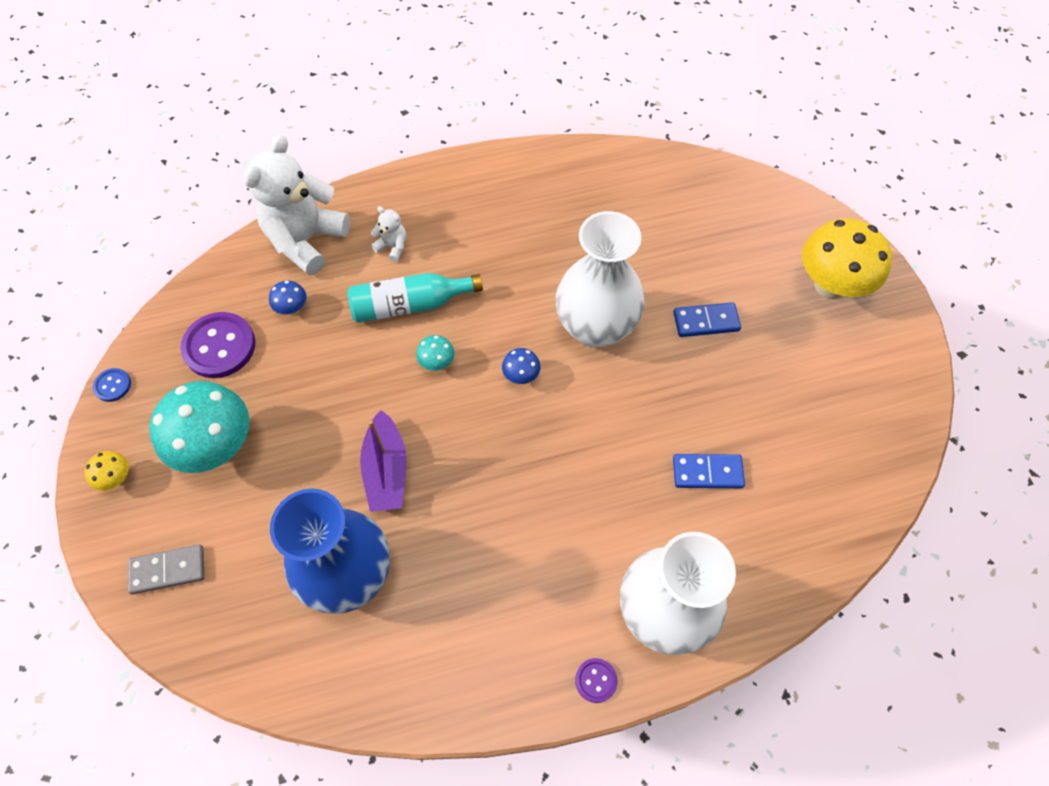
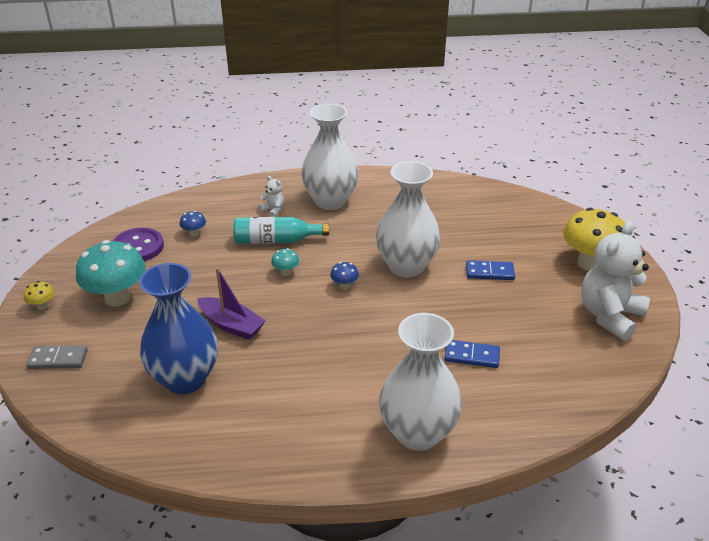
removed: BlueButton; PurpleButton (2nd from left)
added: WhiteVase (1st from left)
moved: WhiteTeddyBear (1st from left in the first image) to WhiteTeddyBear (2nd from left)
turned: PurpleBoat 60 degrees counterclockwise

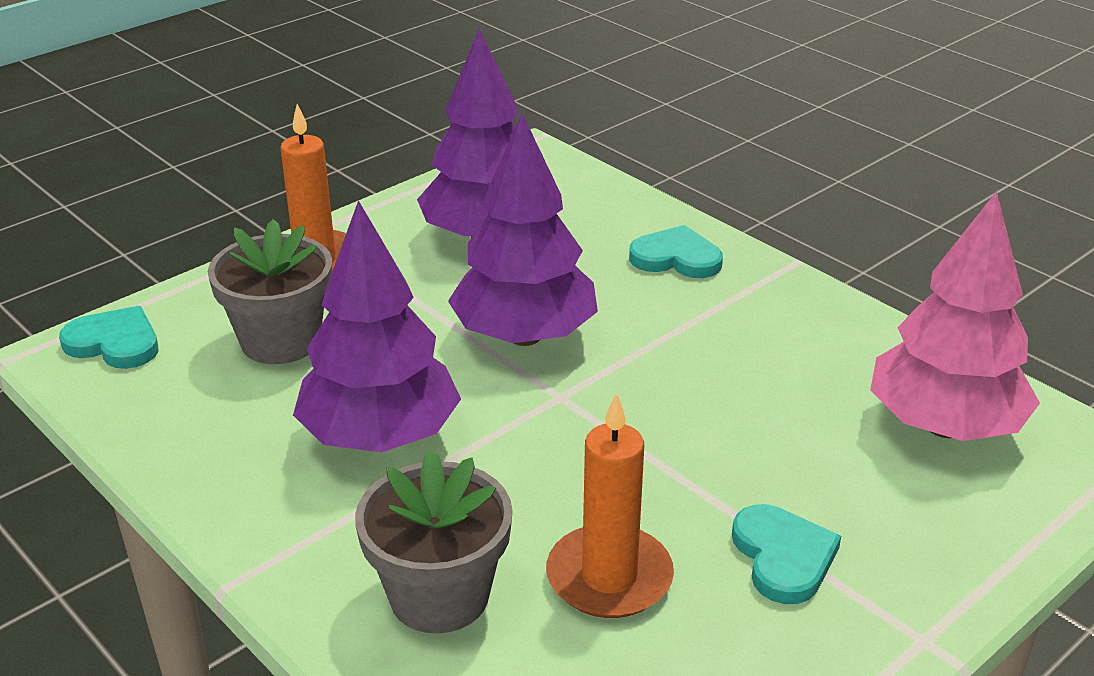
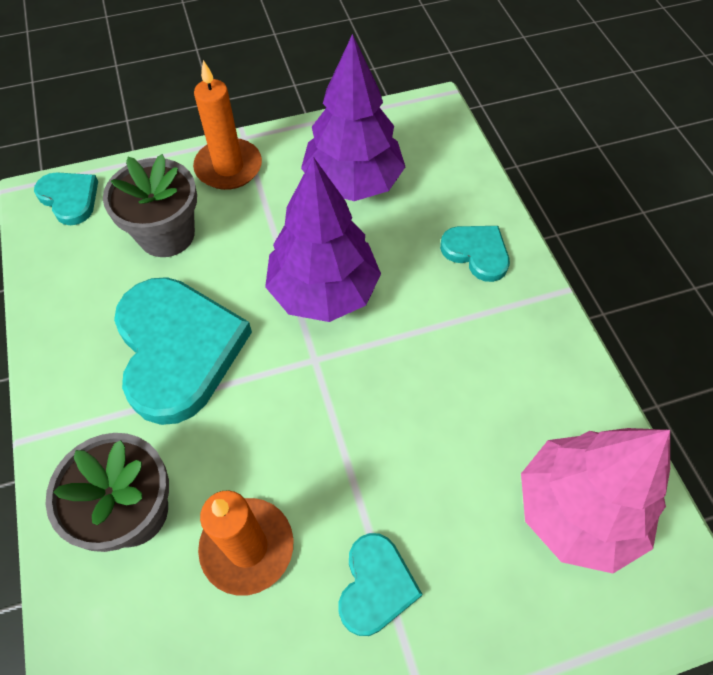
replaced: PurpleTree (1st from left) to TurquoiseHeart (2nd from left)

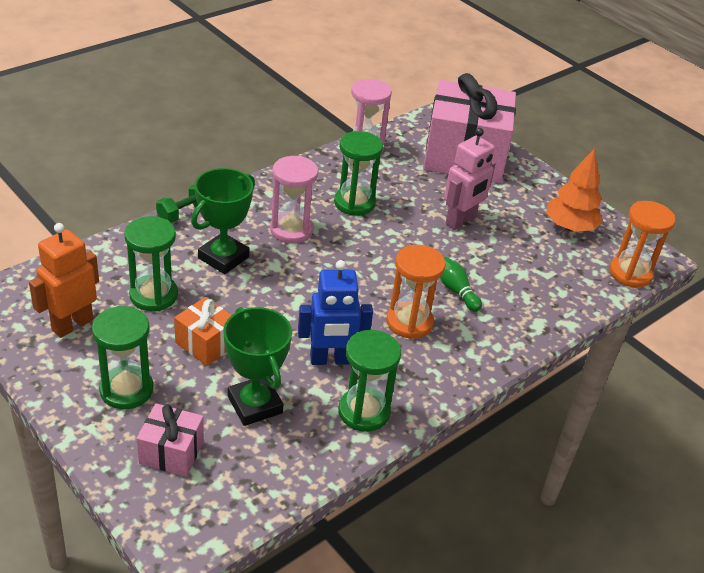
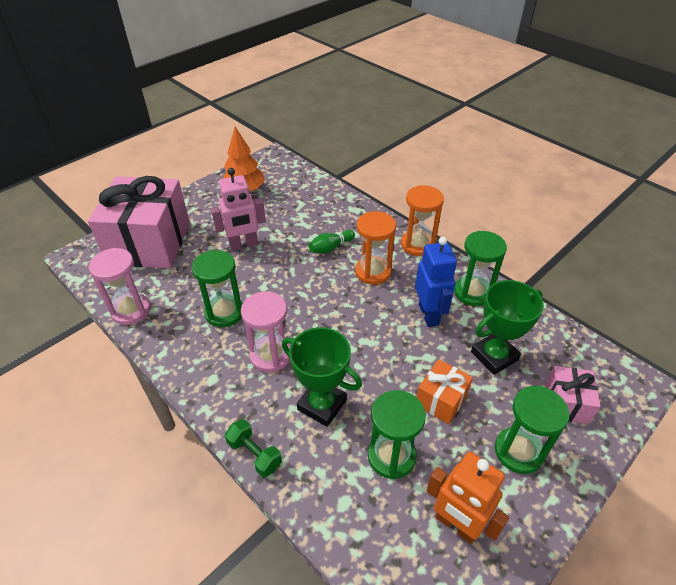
moved: OrangeHourglass (2nd from left)
turned: PinkRobot 120 degrees clockwise

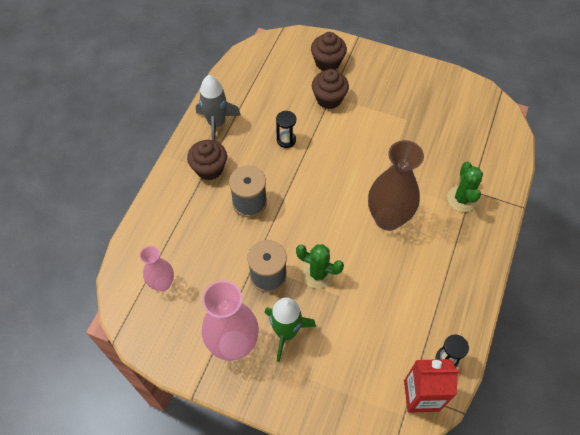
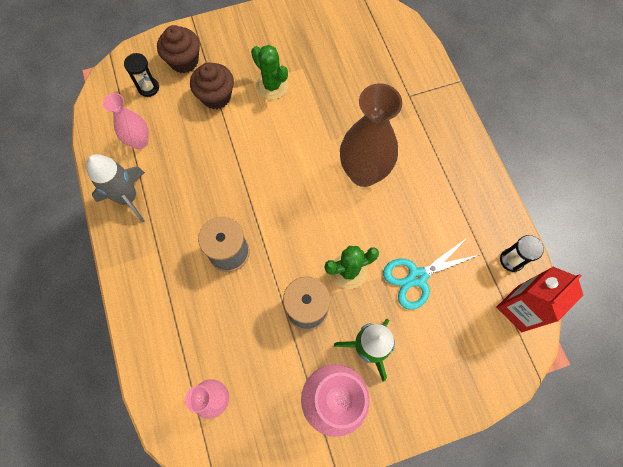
removed: BrownCupcake (1st from left)
added: PinkVase (1st from left); TurquoiseScissors
moved: BlackHourglass (1st from left); GreenCactus (2nd from left in the first image) to GreenCactus (1st from left)

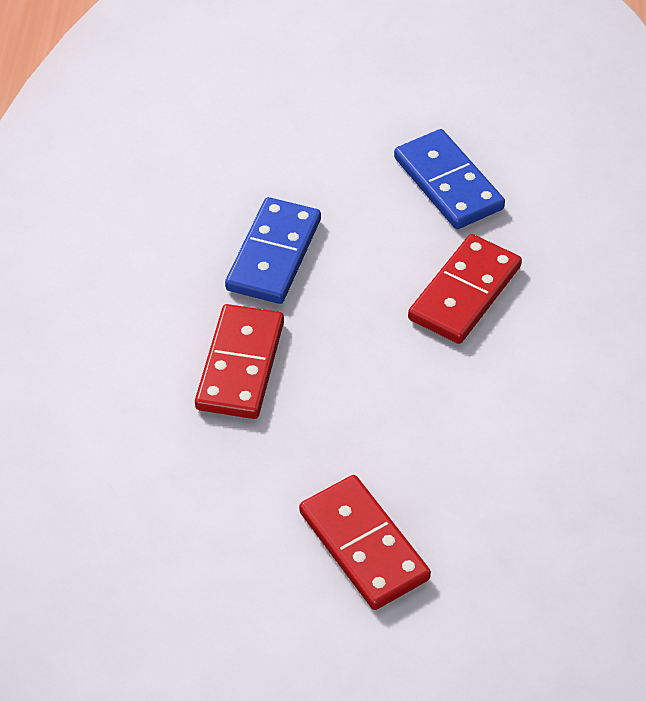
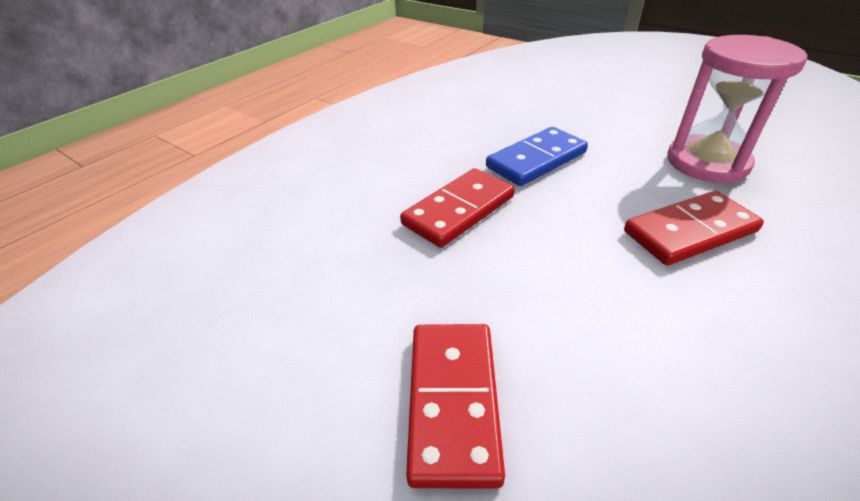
replaced: BlueDomino (2nd from left) to PinkHourglass

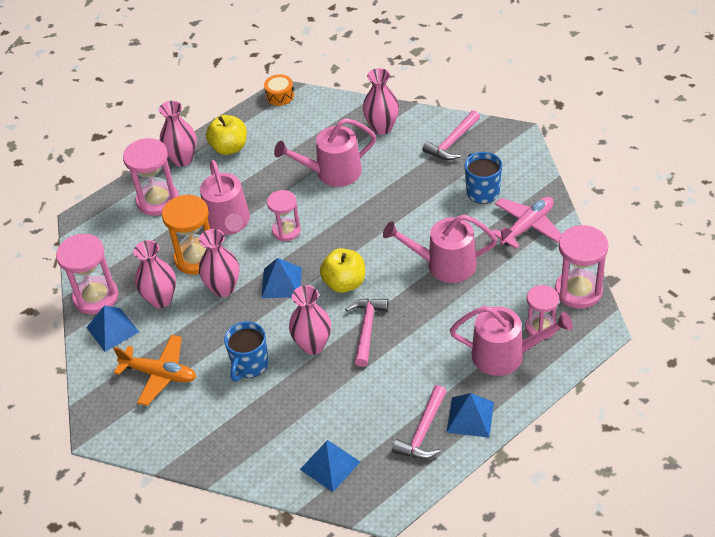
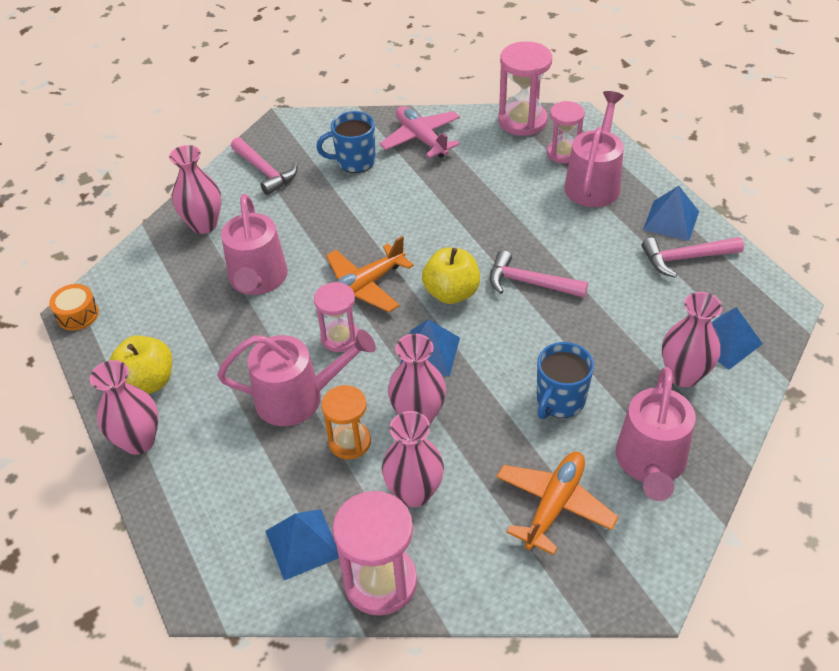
removed: PinkHourglass (2nd from left)
added: OrangePlane (1st from left)
moved: BluePyramid (1st from left); PinkVase (4th from left in the first image) to PinkVase (5th from left); PinkWateringCan (3rd from left in the first image) to PinkWateringCan (4th from left)
turned: BlueMug (1st from left in the first image) 90 degrees clockwise; PinkHammer (2nd from left in the first image) 135 degrees clockwise
resized: OrangeHourglass x0.65

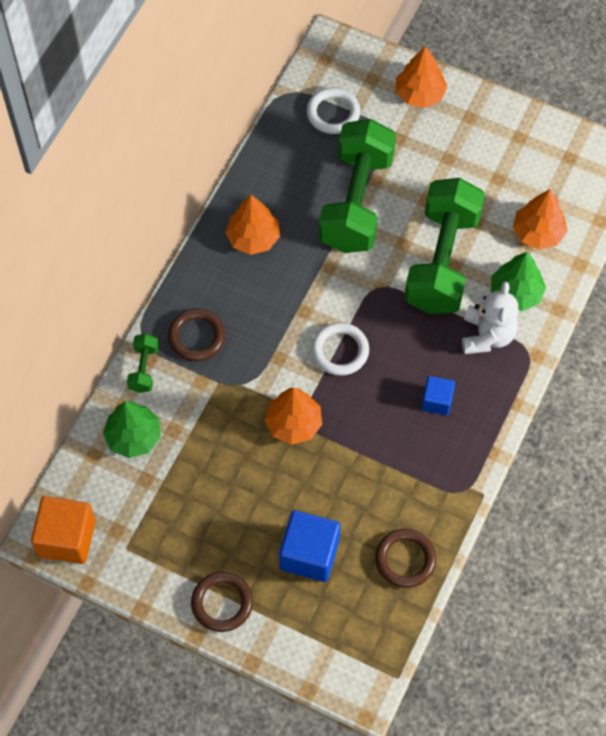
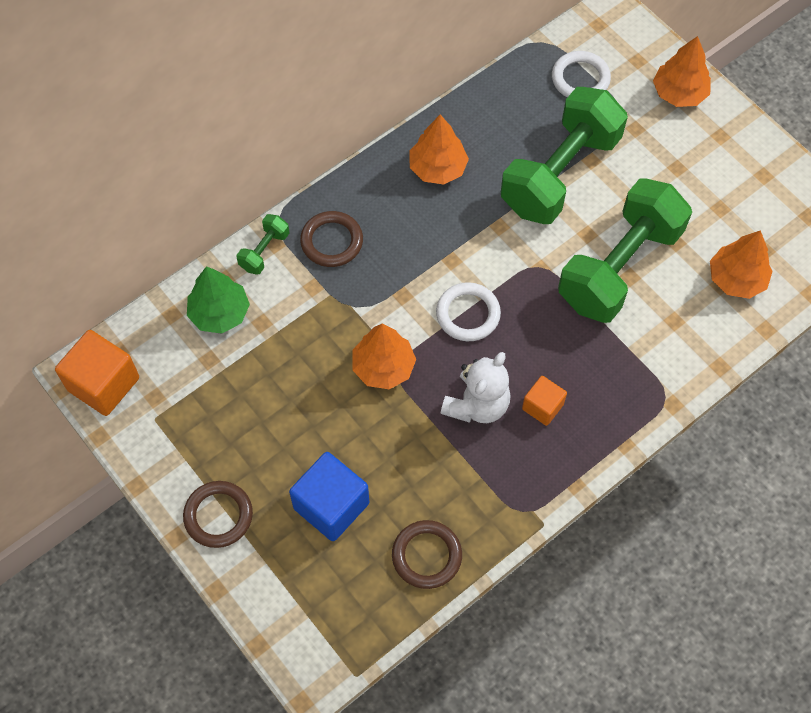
removed: GreenTree (2nd from left)
moved: WhiteTeddyBear
recoloured: BlueCube (2nd from left) to OrangeCube (2nd from left)

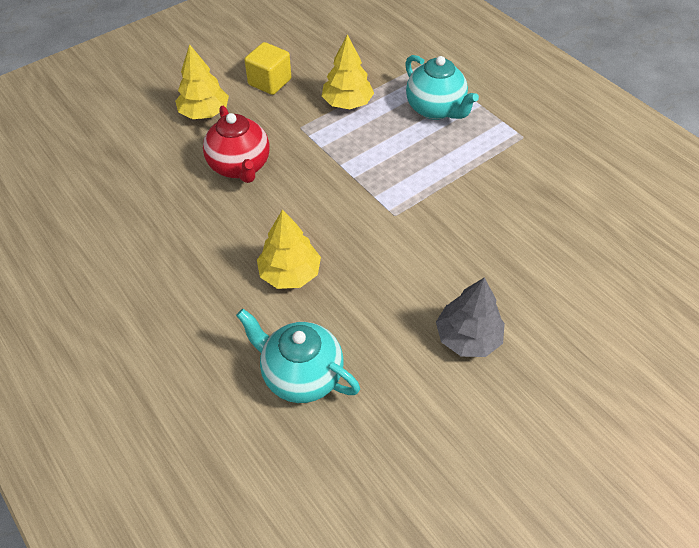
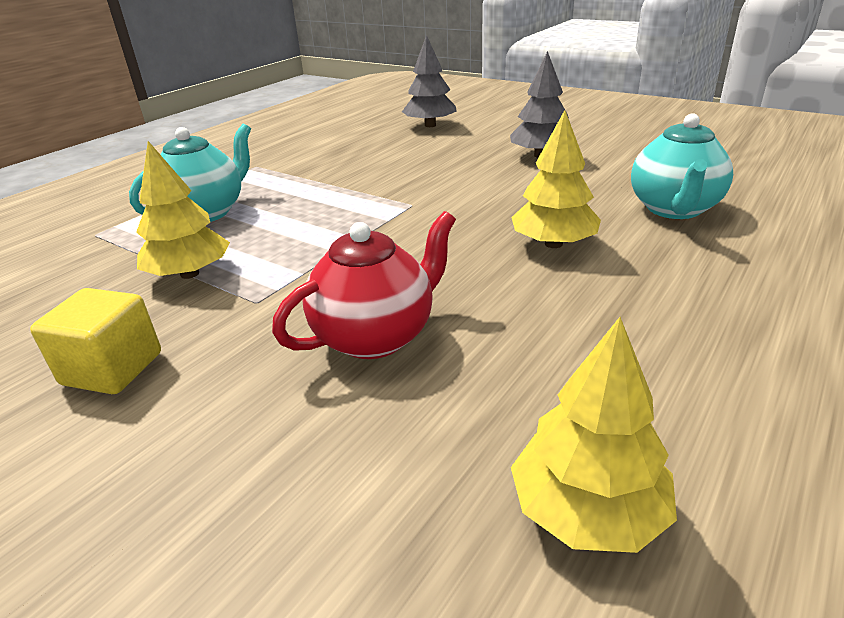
added: GreyTree (1st from left)
moved: YellowTree (1st from left in the first image) to YellowTree (3rd from left)

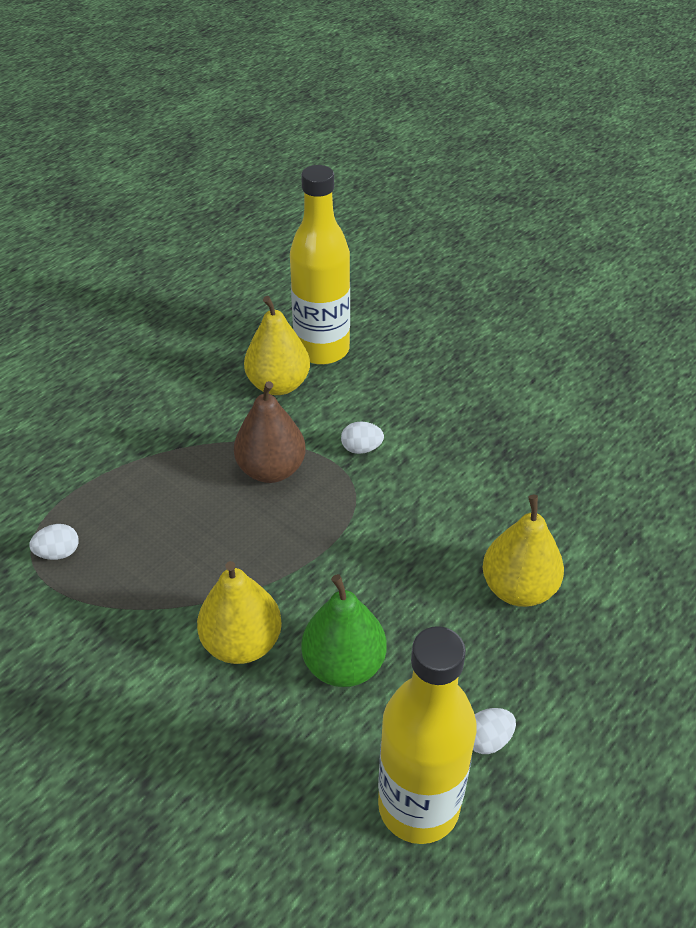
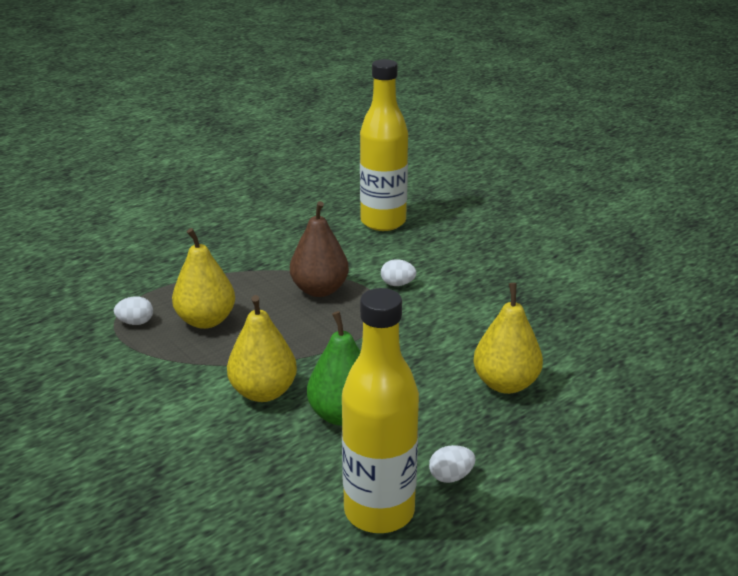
moved: YellowPear (2nd from left in the first image) to YellowPear (1st from left)

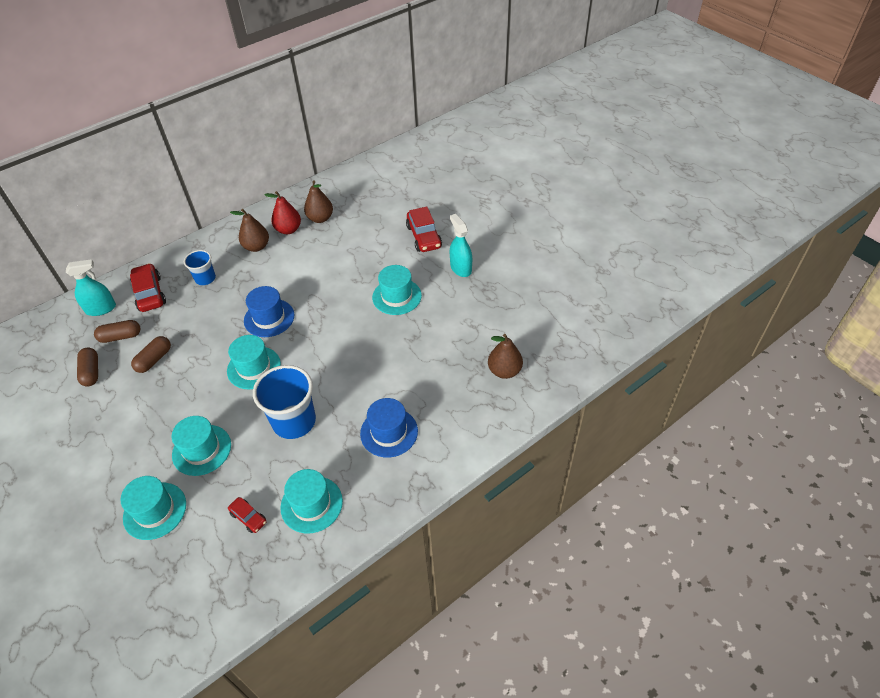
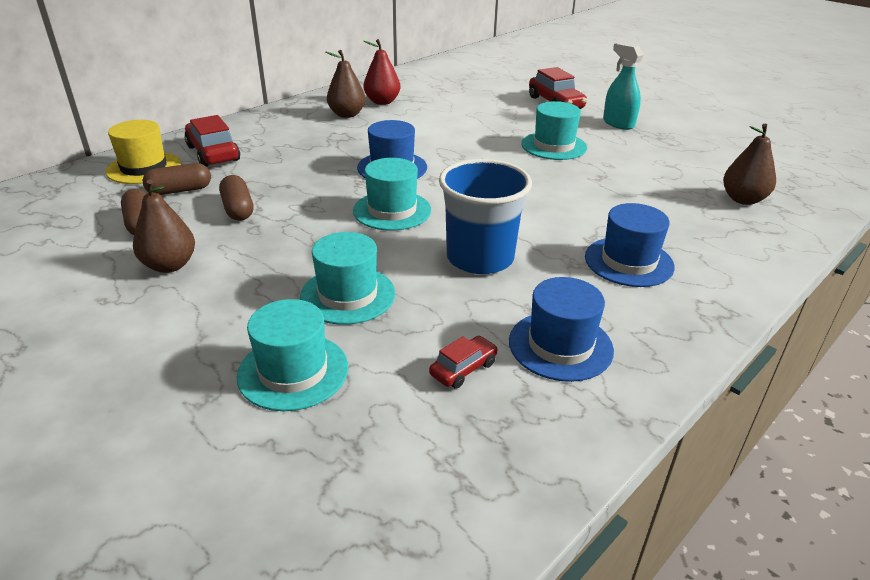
removed: BlueCup (1st from left)
moved: BrownPear (2nd from left in the first image) to BrownPear (1st from left)
replaced: TurquoiseSprayBottle (1st from left) to YellowHat
recoloured: TurquoiseHat (4th from left) to BlueHat (2nd from left)
turned: BrownCapsule (3rd from left) 45 degrees counterclockwise; RedCar (2nd from left) 75 degrees counterclockwise

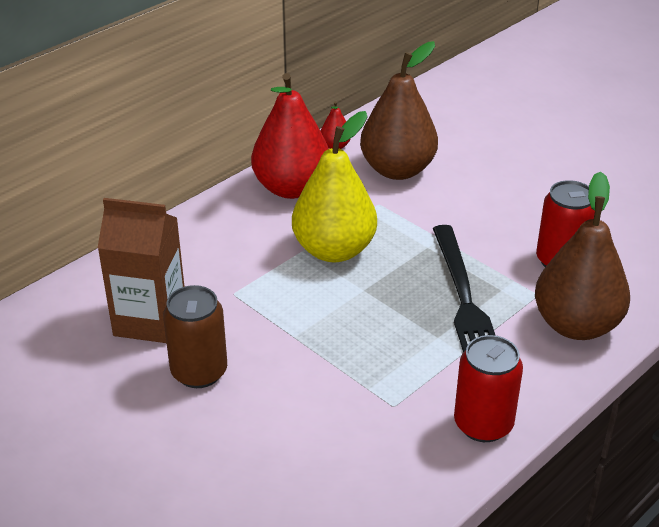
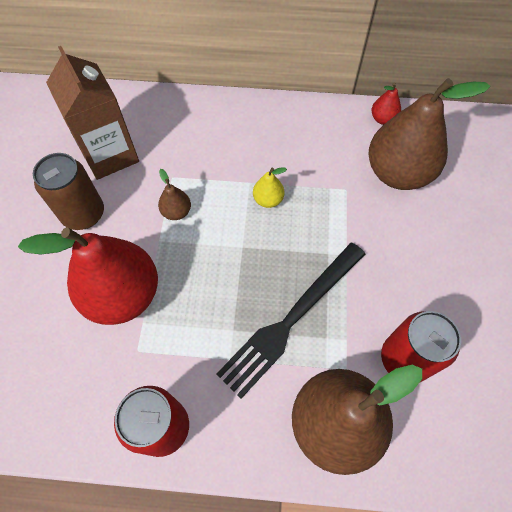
added: BrownPear (1st from left)
moved: RedPear (1st from left)
resized: YellowPear x0.42

